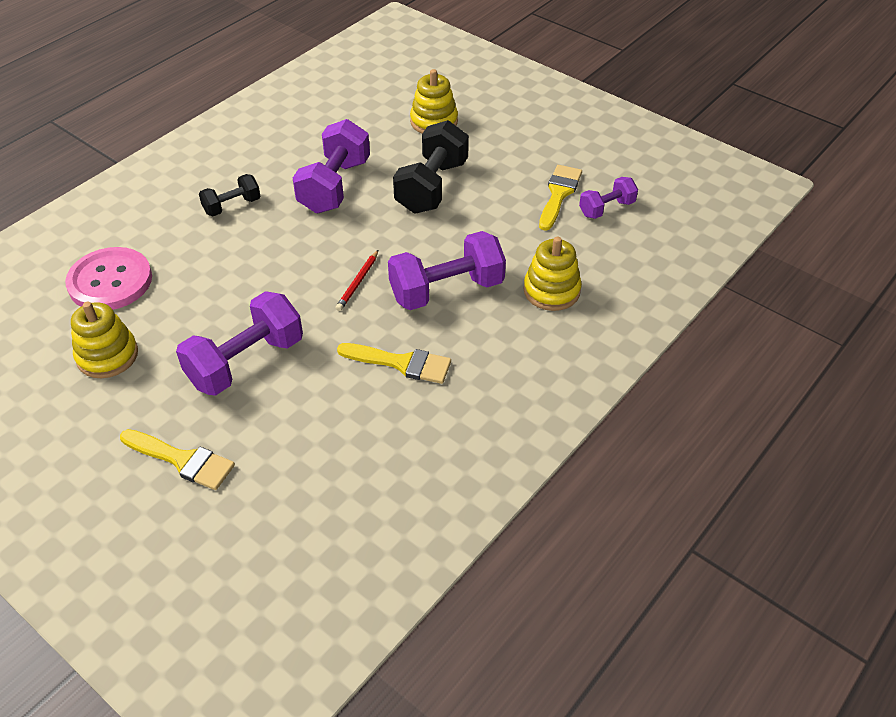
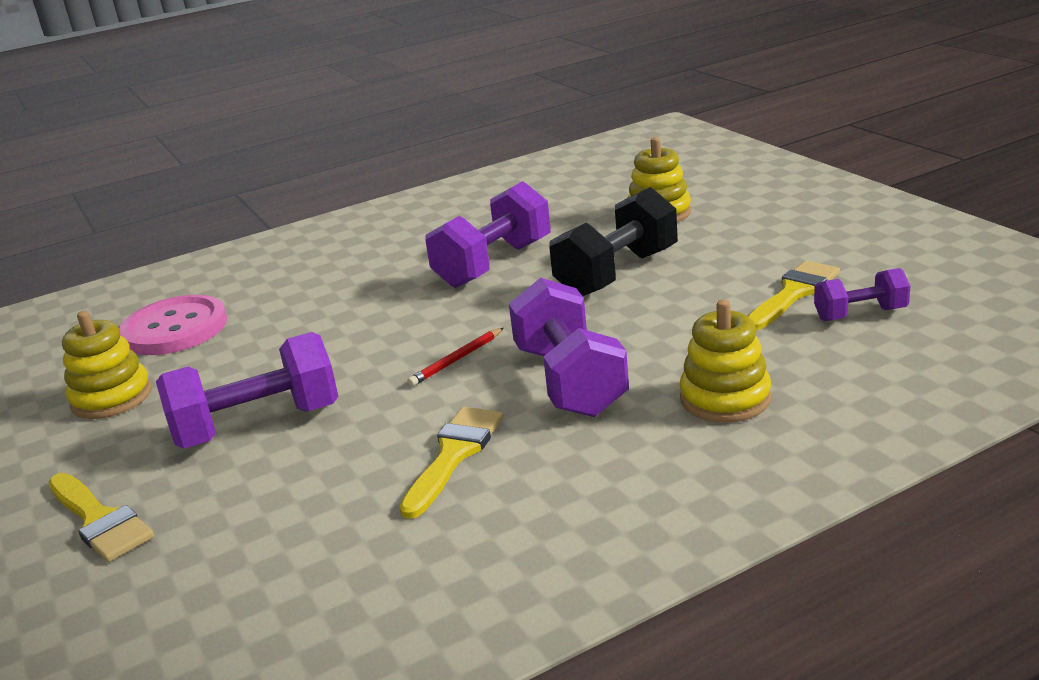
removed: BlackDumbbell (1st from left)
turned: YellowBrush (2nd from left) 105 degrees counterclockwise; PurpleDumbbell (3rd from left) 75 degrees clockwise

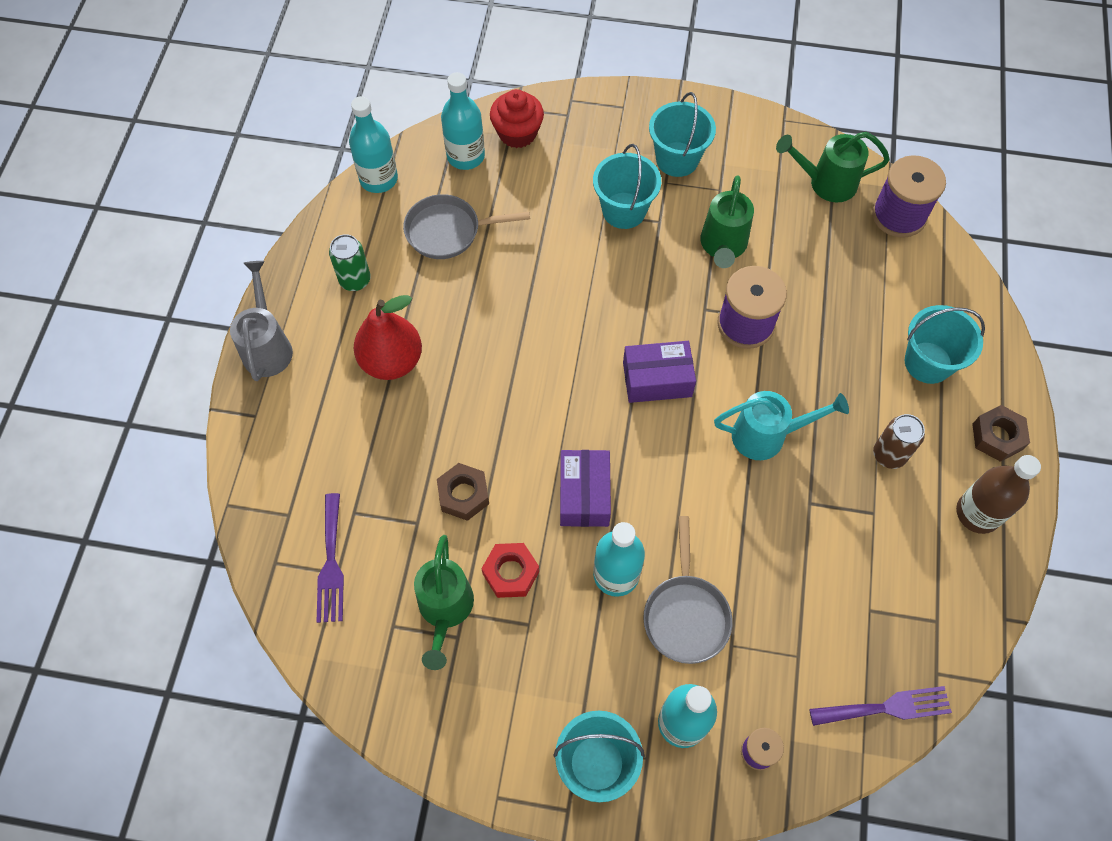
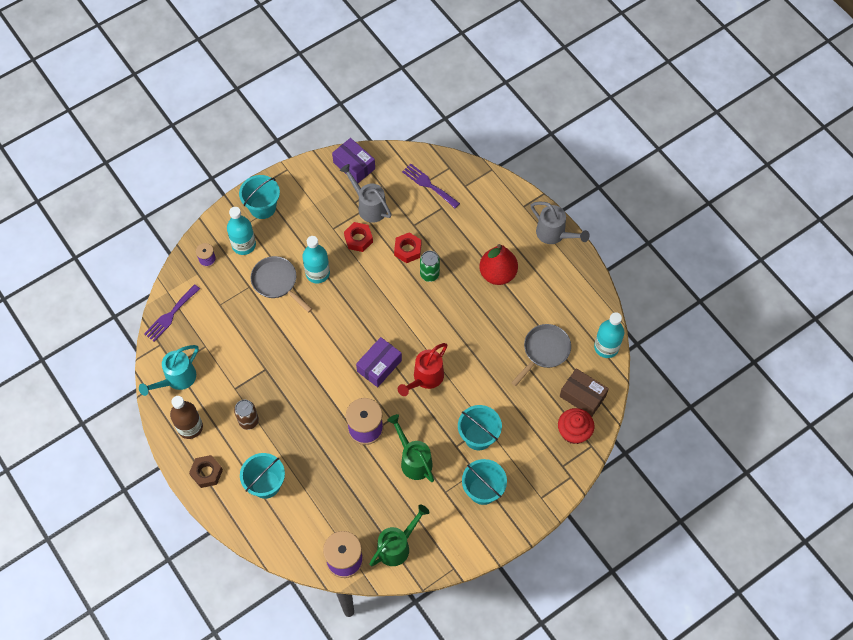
added: RedWateringCan
moved: GreenCan; PurpleBox (1st from left); TurquoiseWateringCan
replaced: TurquoiseBottle (2nd from left) to BrownBox
recoloured: GreenWateringCan (1st from left) to GreyWateringCan (1st from left); BrownNut (1st from left) to RedNut (2nd from left)

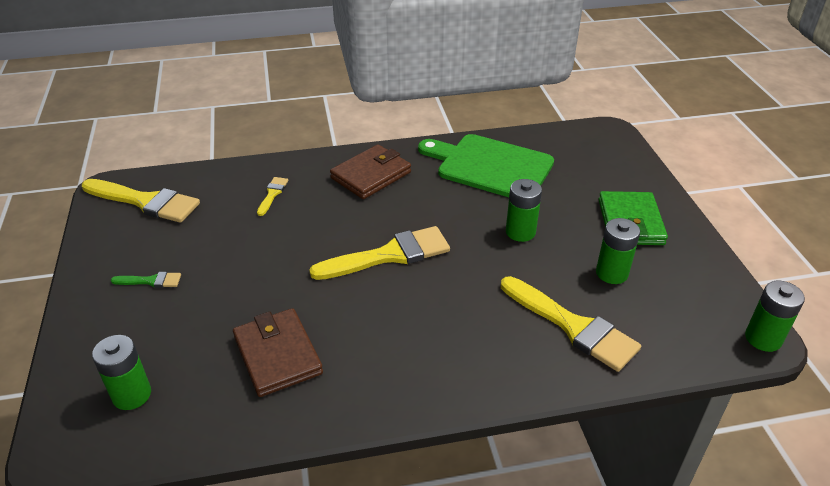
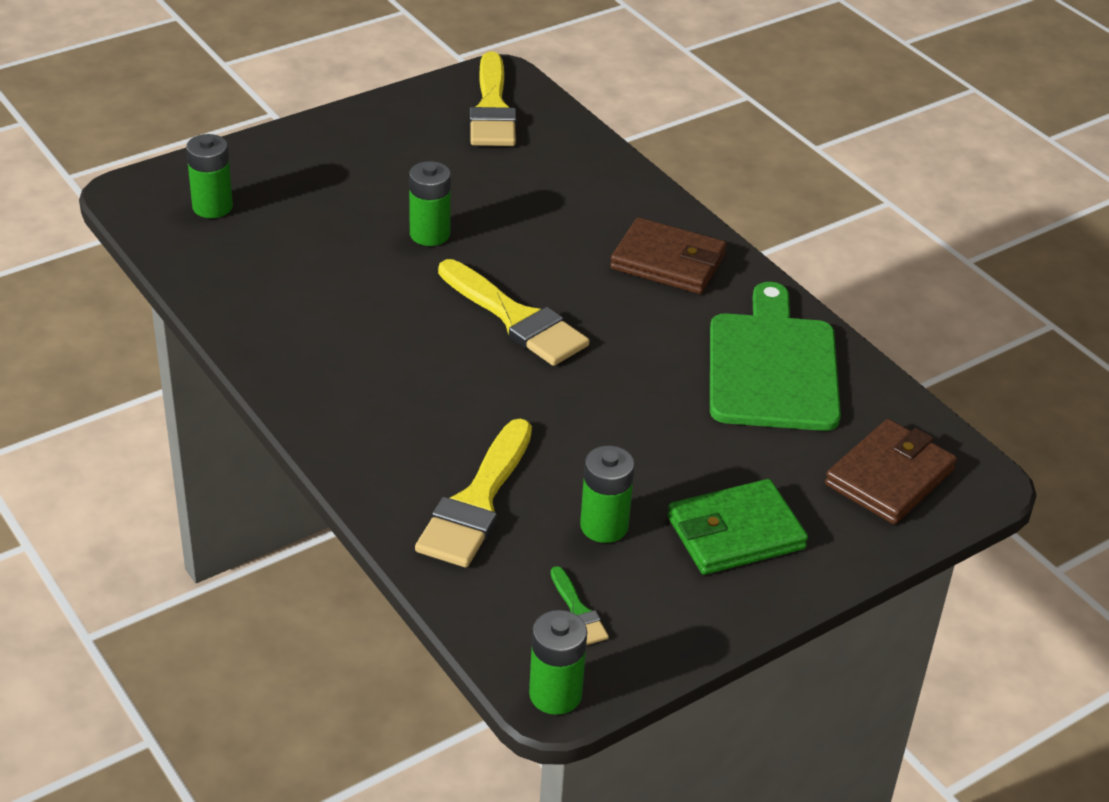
removed: YellowBrush (2nd from left)
moved: GreenBrush; BrownWallet (1st from left in the first image) to BrownWallet (2nd from left); GreenBattery (2nd from left)

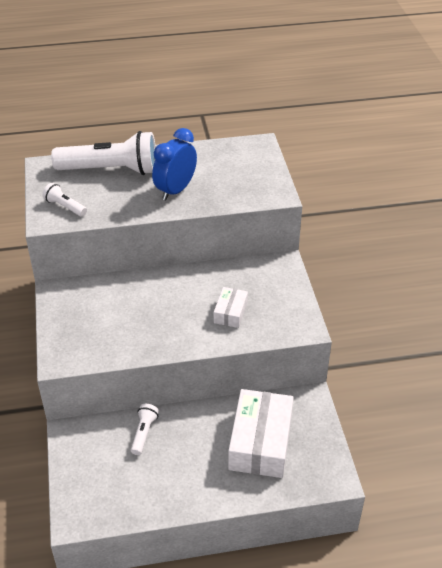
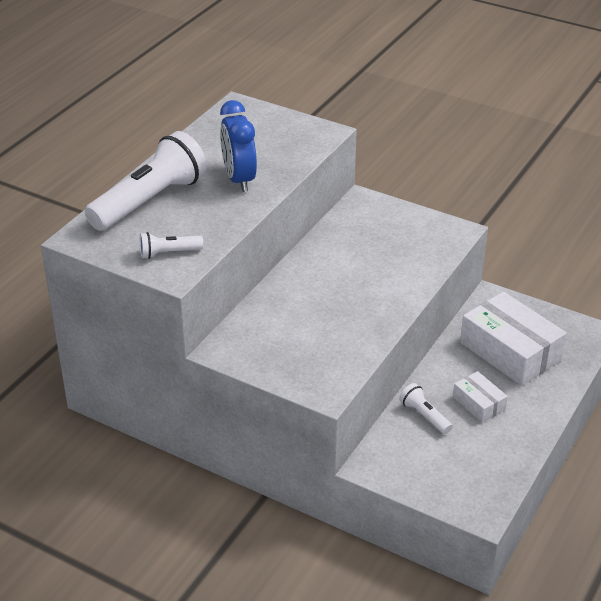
moved: WhiteBox (1st from left)

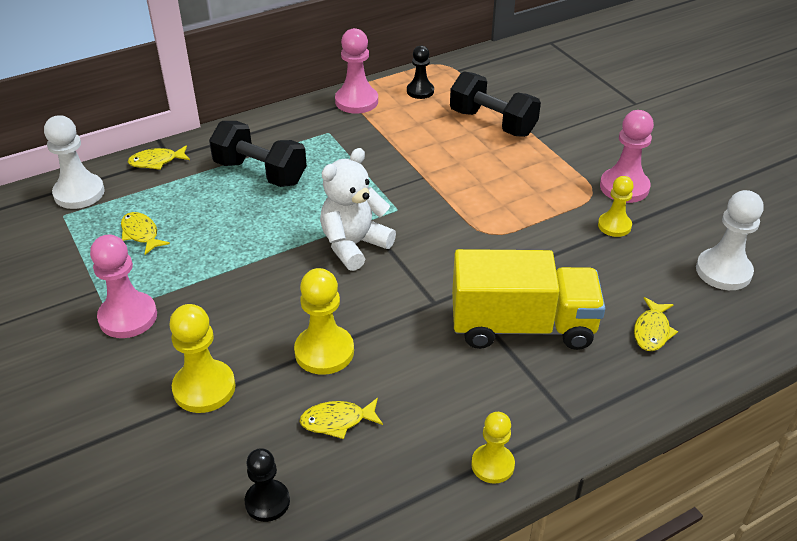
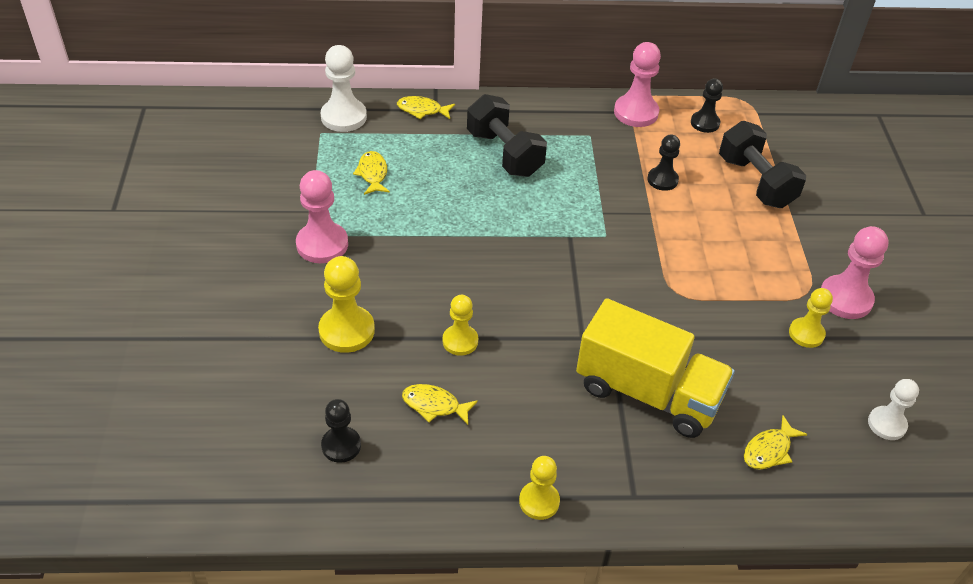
removed: WhiteTeddyBear
added: BlackPawn (2nd from left)
resized: YellowPawn (2nd from left) x0.65; WhitePawn (2nd from left) x0.65

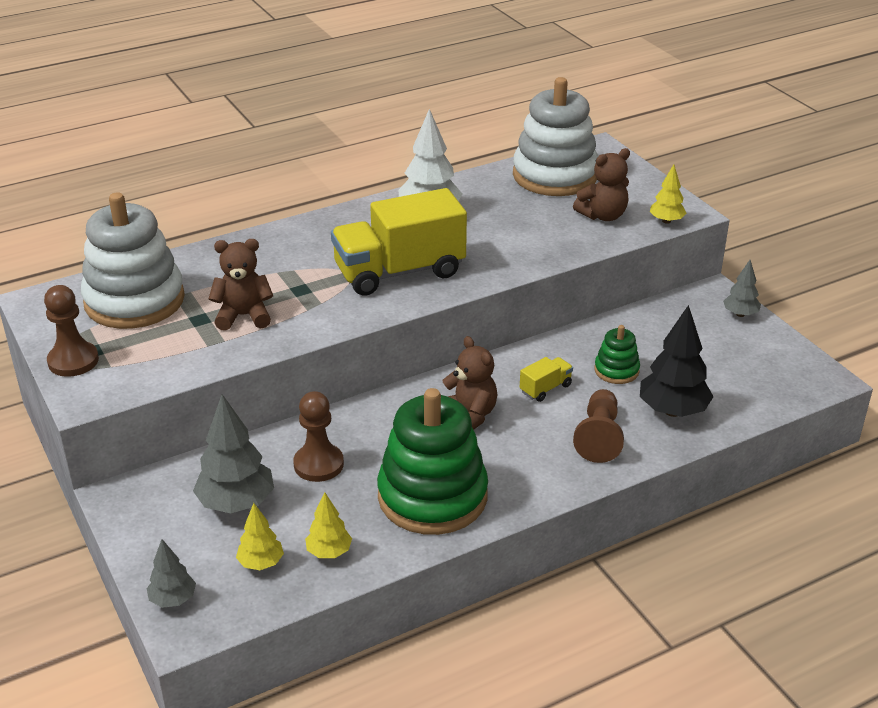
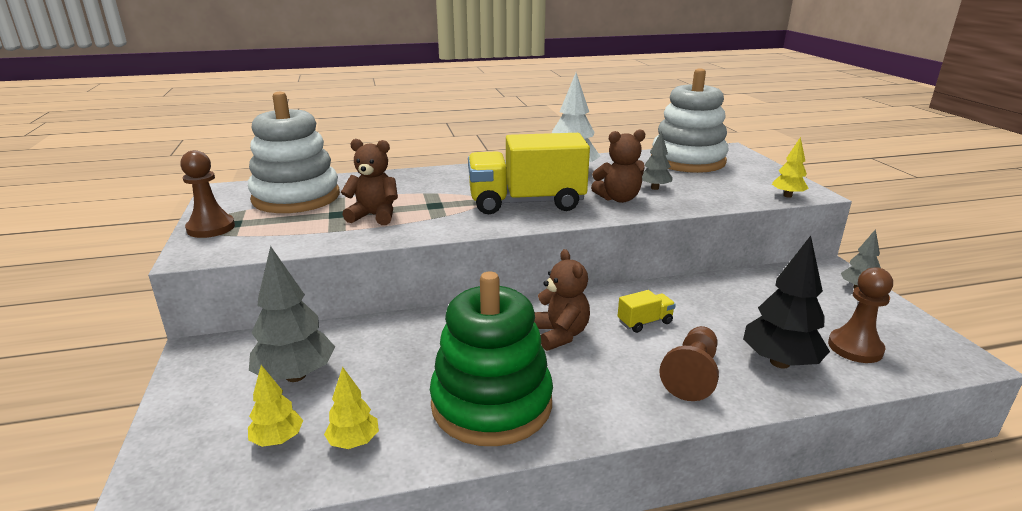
removed: GreenStackingToy (2nd from left)
moved: GreyTree (1st from left in the first image) to GreyTree (2nd from left); BrownPawn (2nd from left in the first image) to BrownPawn (3rd from left); BrownTeddyBear (3rd from left)

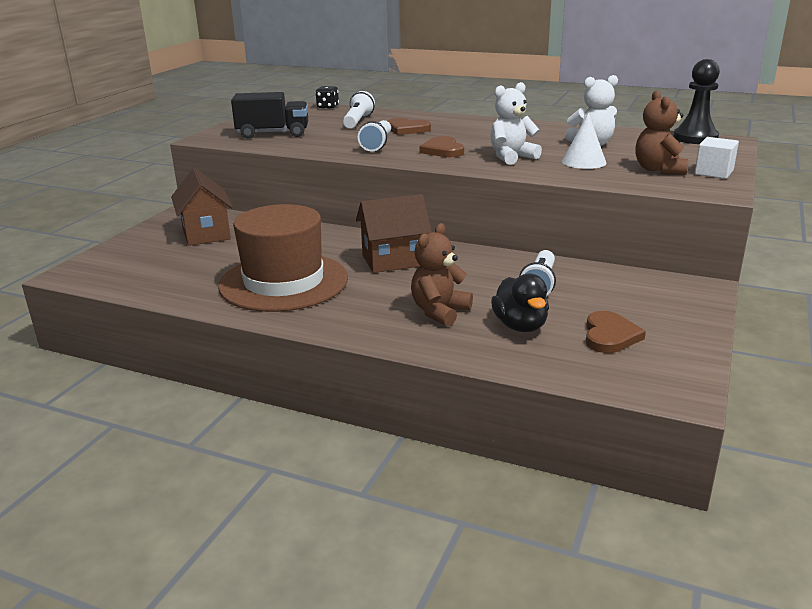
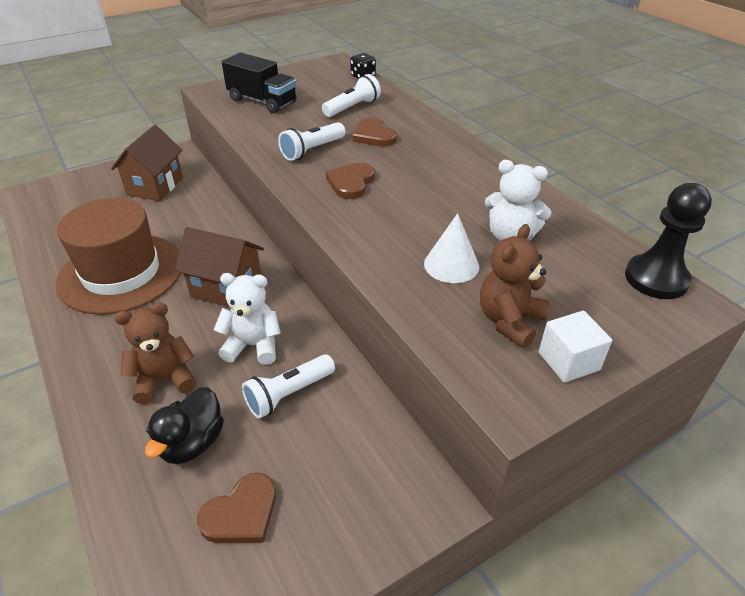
moved: WhiteTeddyBear (1st from left)

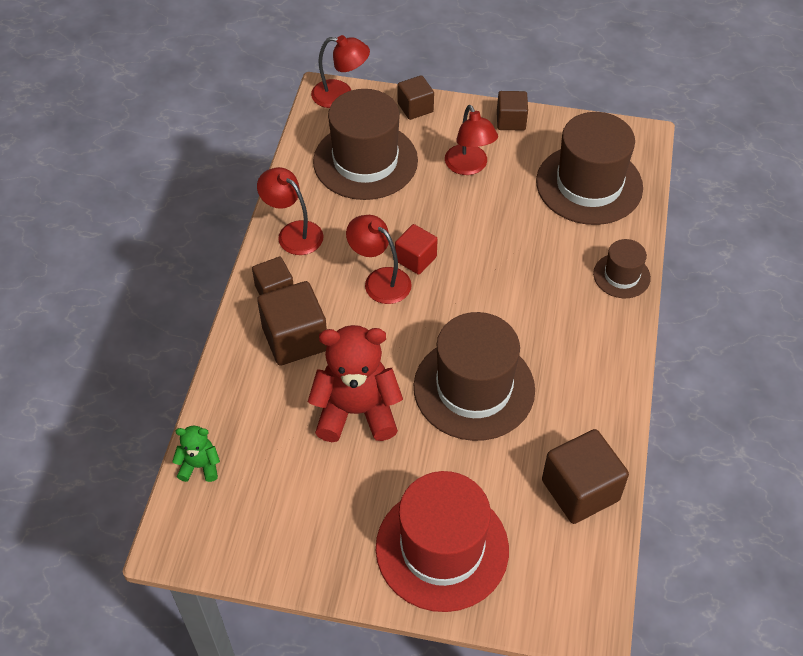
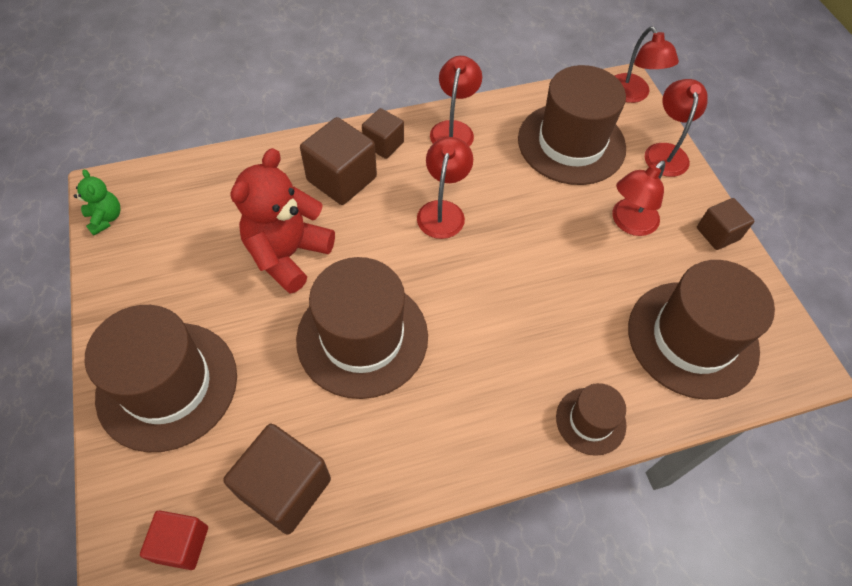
moved: GreenTeddyBear; RedCube
replaced: BrownCube (3rd from left) to RedLamp (5th from left)
recoloured: RedHat to BrownHat (1st from left)
turned: RedTeddyBear 120 degrees counterclockwise

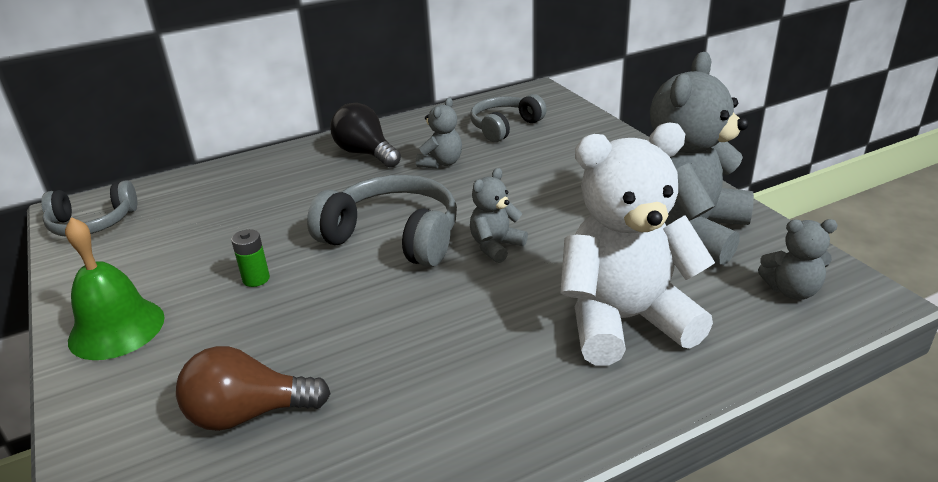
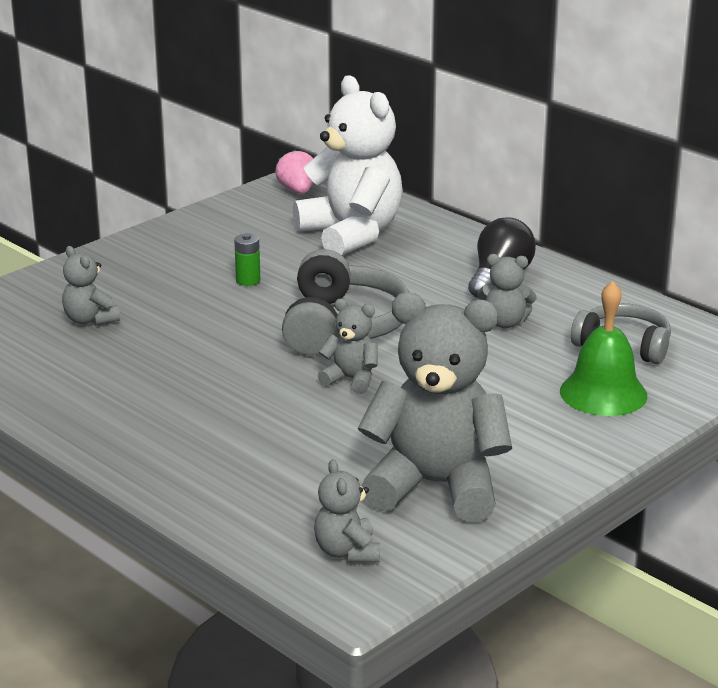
moved: GreenBell; WhiteTeddyBear
replaced: GreyHeadphones (1st from left) to PinkStrawberry; BrownLightBulb to GreyTeddyBear (1st from left)

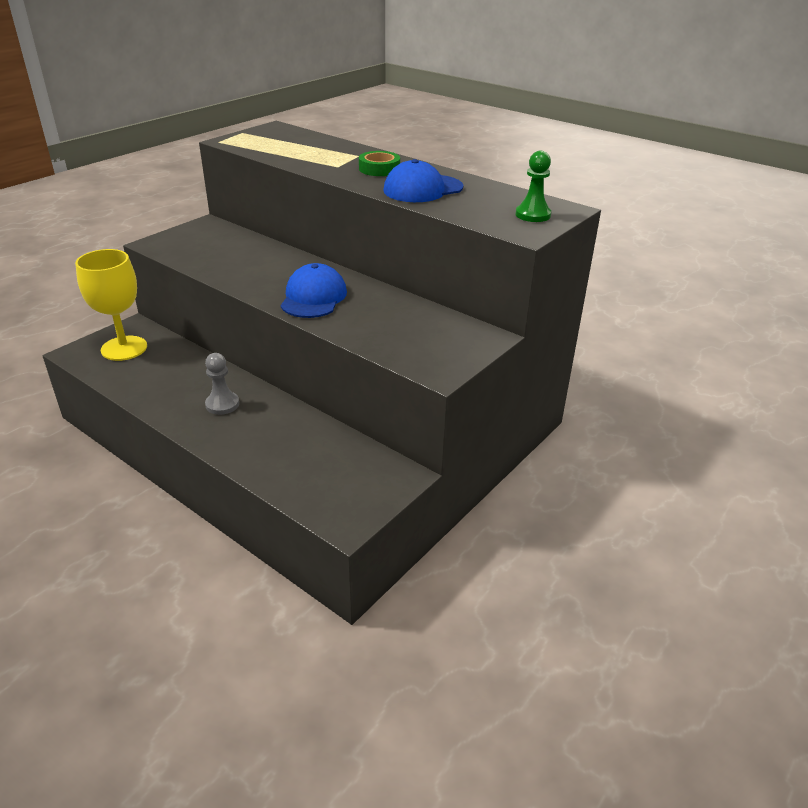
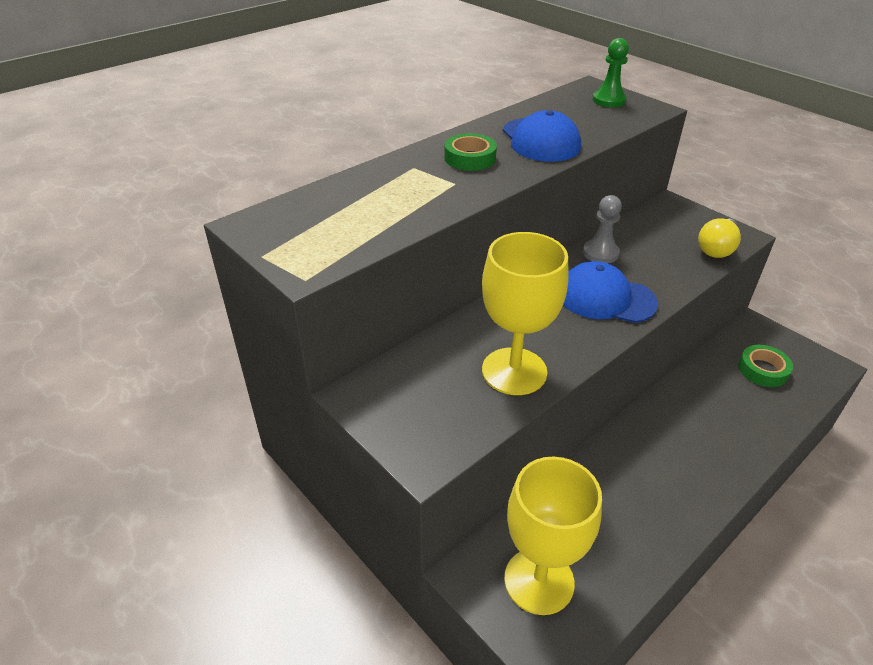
added: YellowGoblet (1st from left); YellowLightBulb; GreenTape (2nd from left)
moved: GreyPawn

